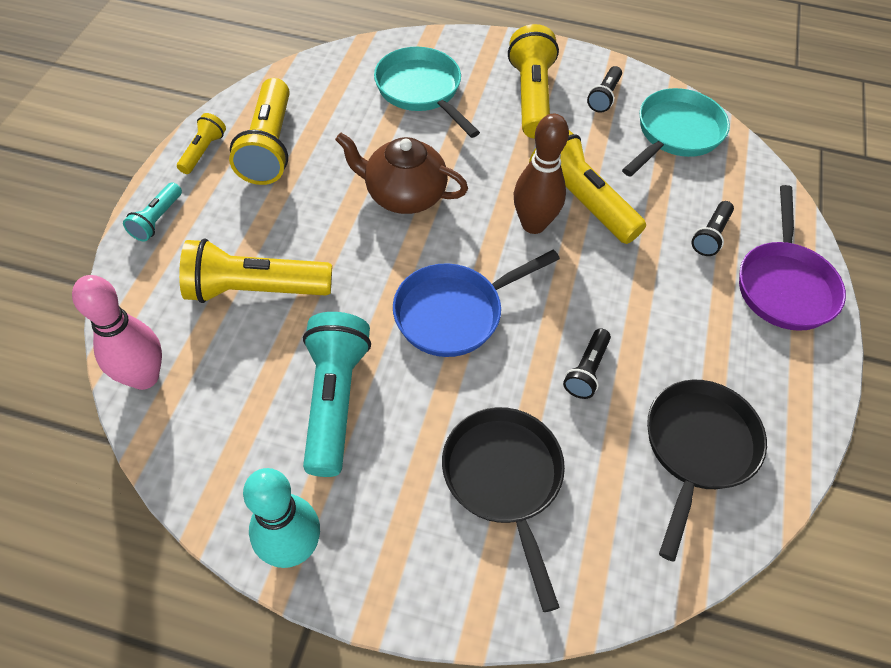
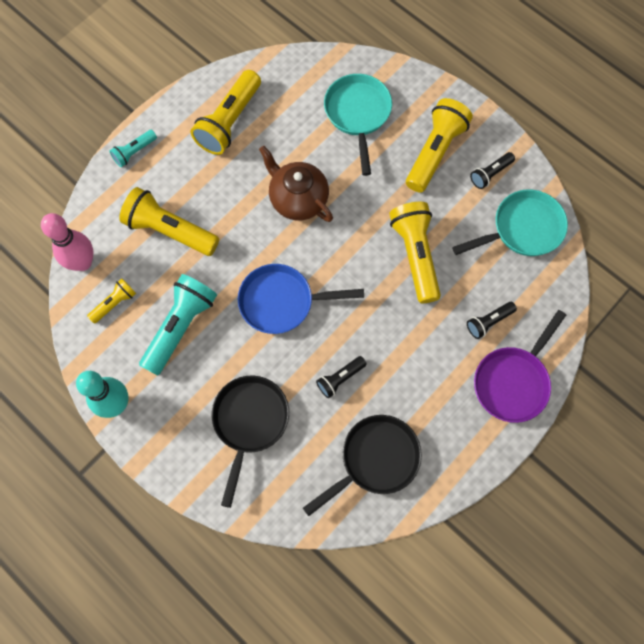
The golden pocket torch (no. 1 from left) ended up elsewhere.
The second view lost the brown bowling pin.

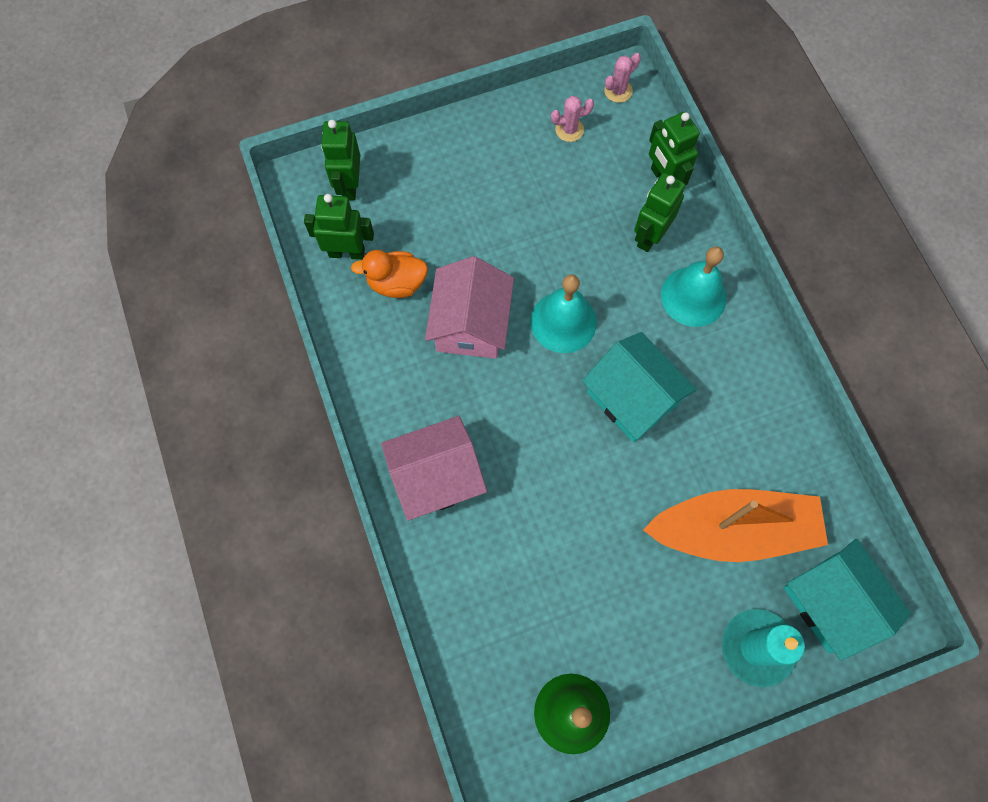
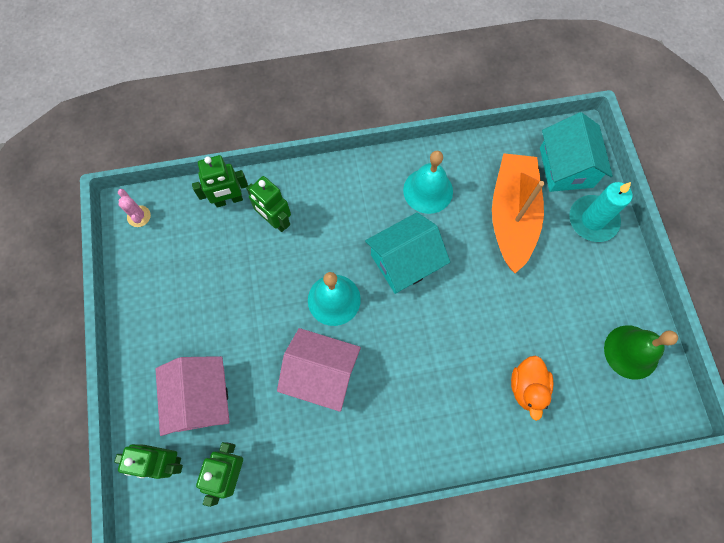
The second view lost the rosy saguaro cactus (no. 1 from left).
The aqua hand bell (no. 2 from left) ended up elsewhere.
The orange-coloured toy duck ended up elsewhere.
The rosy house (no. 1 from left) ended up elsewhere.
The aqua house (no. 2 from left) ended up facing another way, 75 degrees counterclockwise from before.

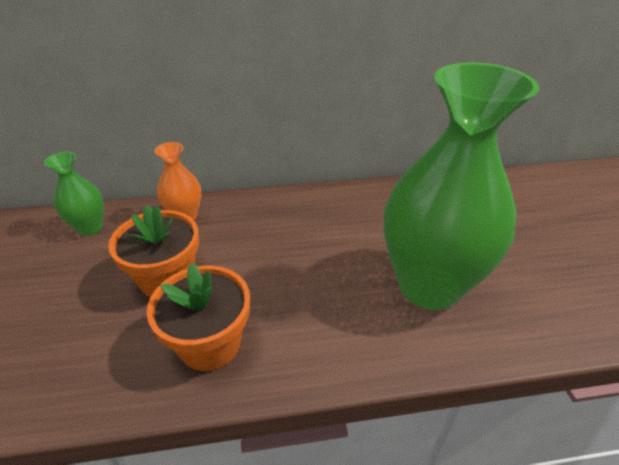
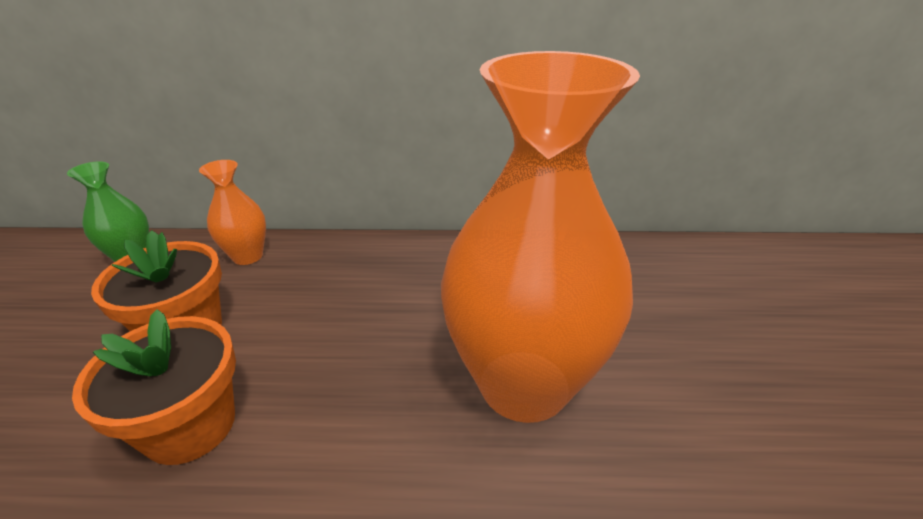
What was the leaf-green vase (no. 2 from left) turned into the orange-coloured vase (no. 2 from left).

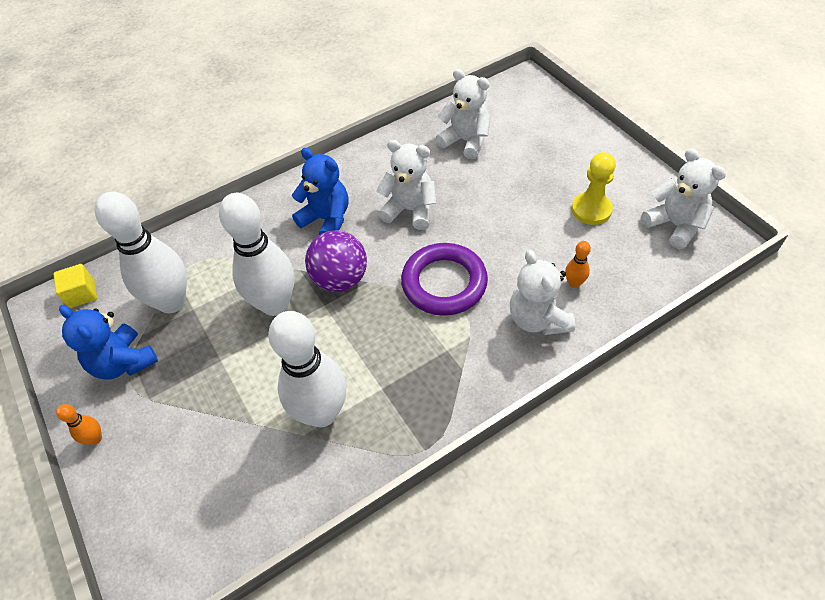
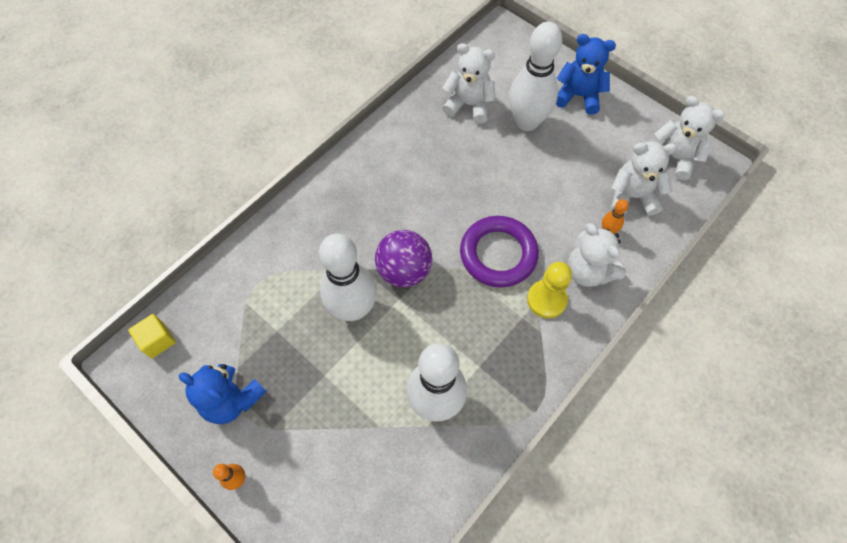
The white stuffed bear (no. 1 from left in the first image) ended up elsewhere.
The blue stuffed bear (no. 2 from left) ended up elsewhere.
The golden game pawn ended up elsewhere.
The white bowling pin (no. 1 from left in the first image) ended up elsewhere.

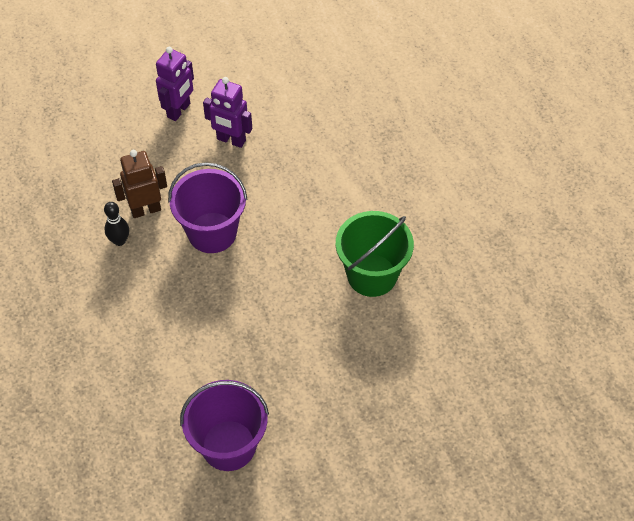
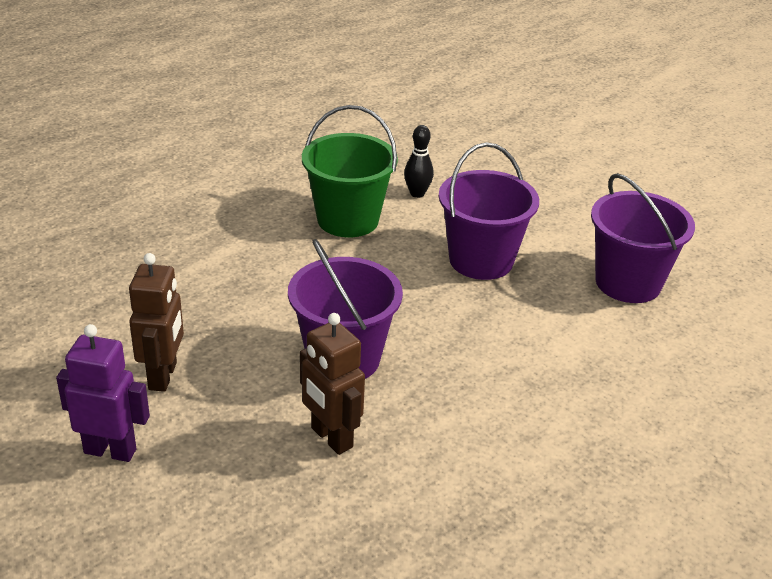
What was the violet toy robot (no. 2 from left) turned into the brown toy robot (no. 1 from left).
The jet-black bowling pin ended up elsewhere.
The second view gained the violet sand bucket (no. 2 from left).

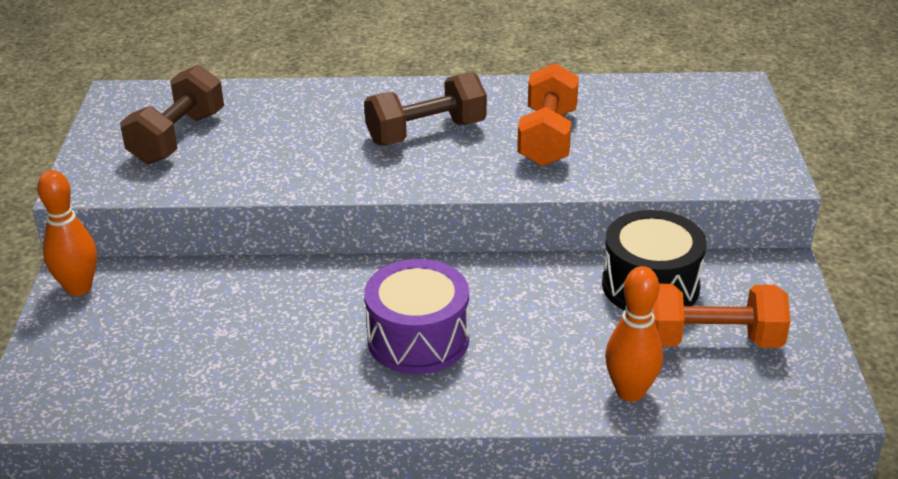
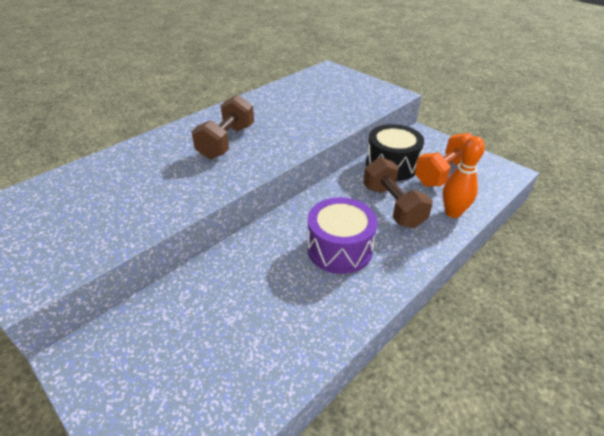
The second view lost the orange-coloured dumbbell (no. 1 from left).
The brown dumbbell (no. 1 from left in the first image) ended up elsewhere.
The second view lost the orange-coloured bowling pin (no. 1 from left).

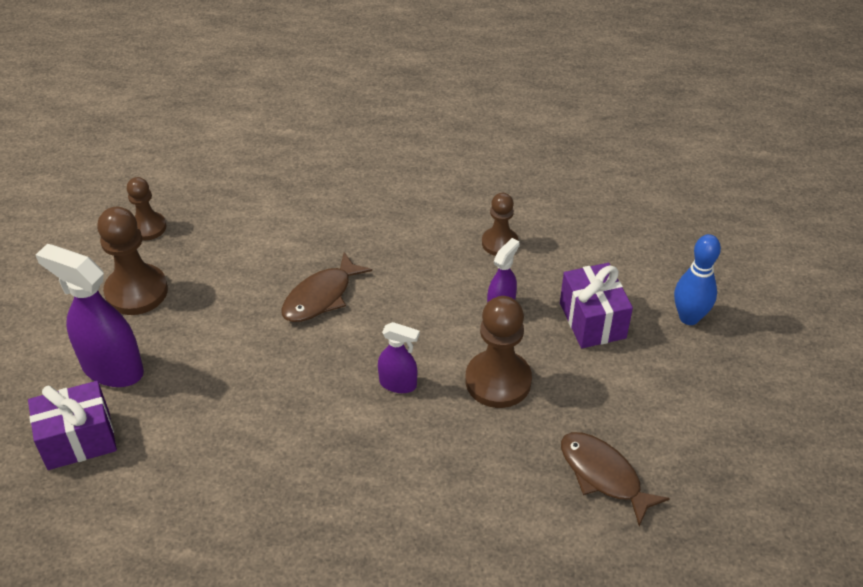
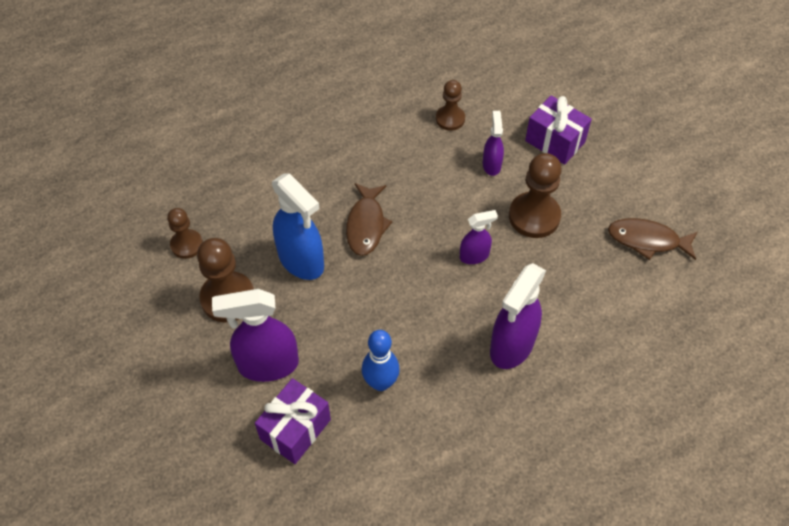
The blue bowling pin ended up elsewhere.
The second view gained the blue sprayer.
The second view gained the violet sprayer (no. 4 from left).

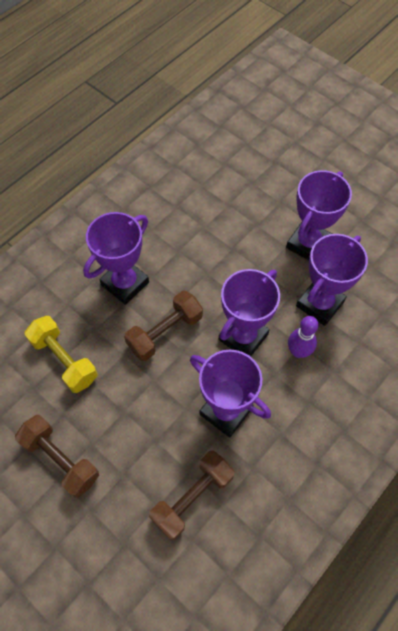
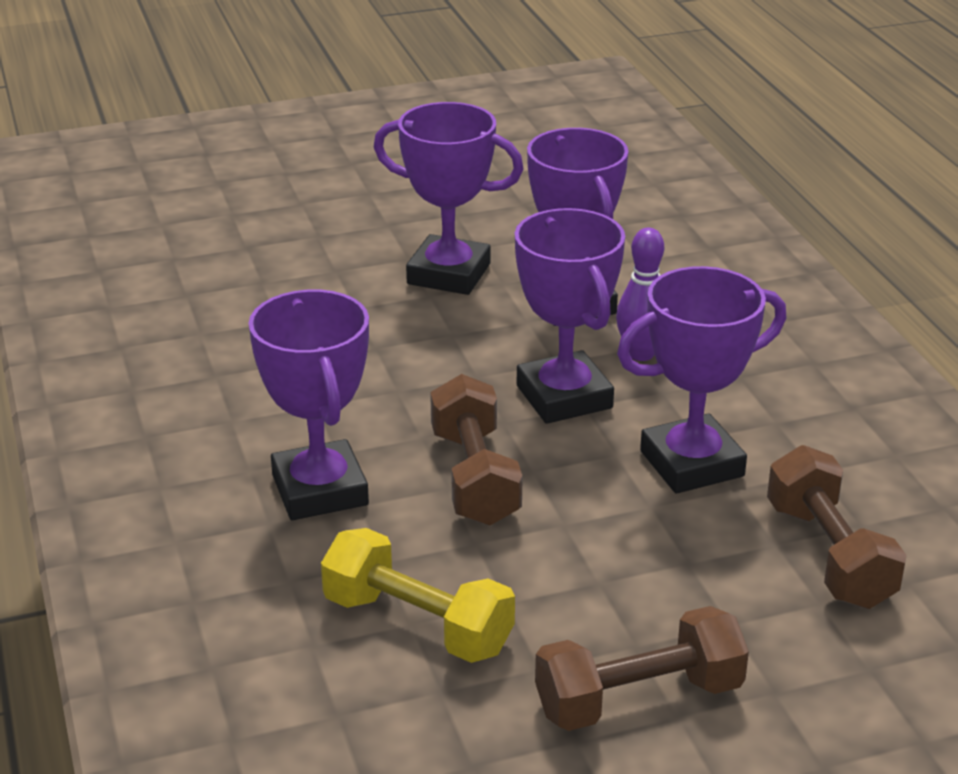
The violet award cup (no. 4 from left in the first image) ended up facing another way, 45 degrees counterclockwise from before.
The golden dumbbell ended up facing another way, 45 degrees clockwise from before.

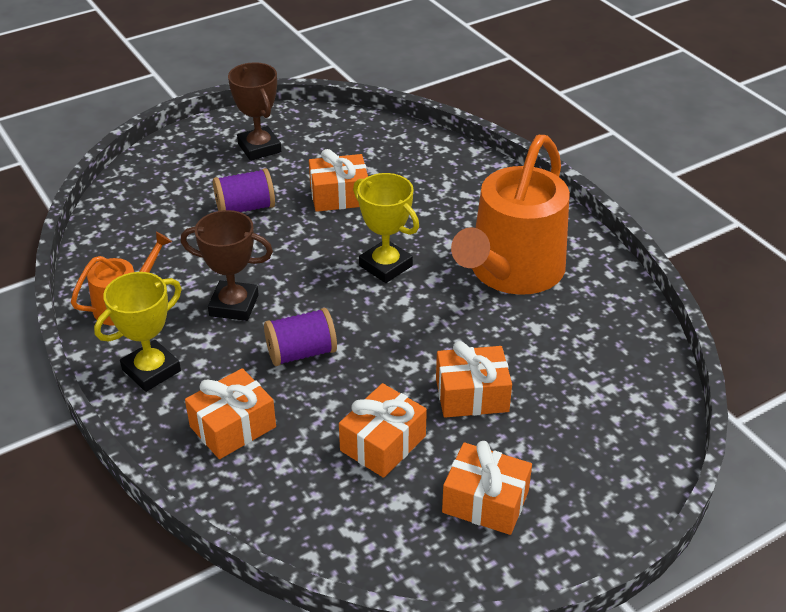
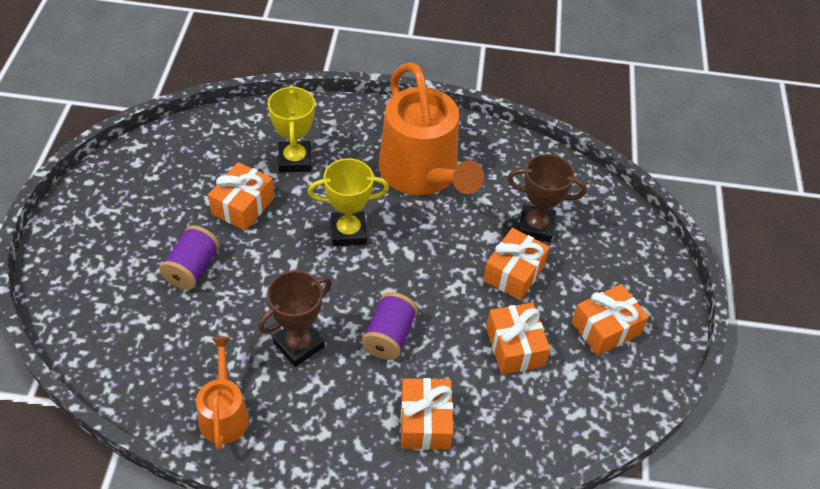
The brown award cup (no. 2 from left) ended up elsewhere.
The golden award cup (no. 1 from left) ended up elsewhere.

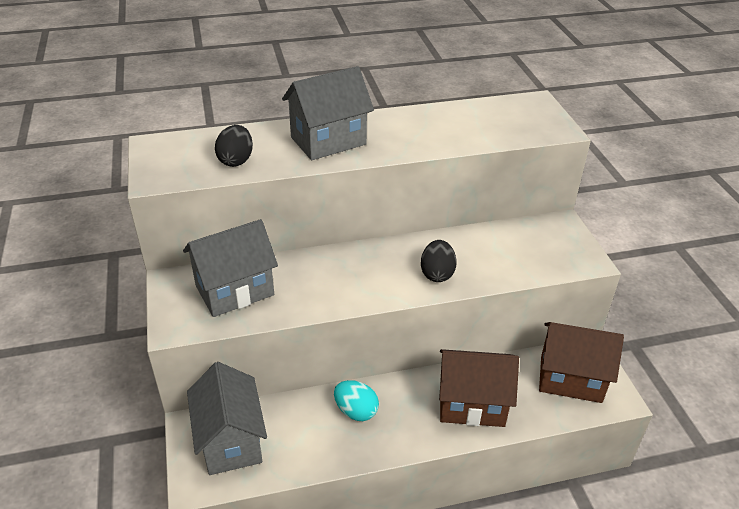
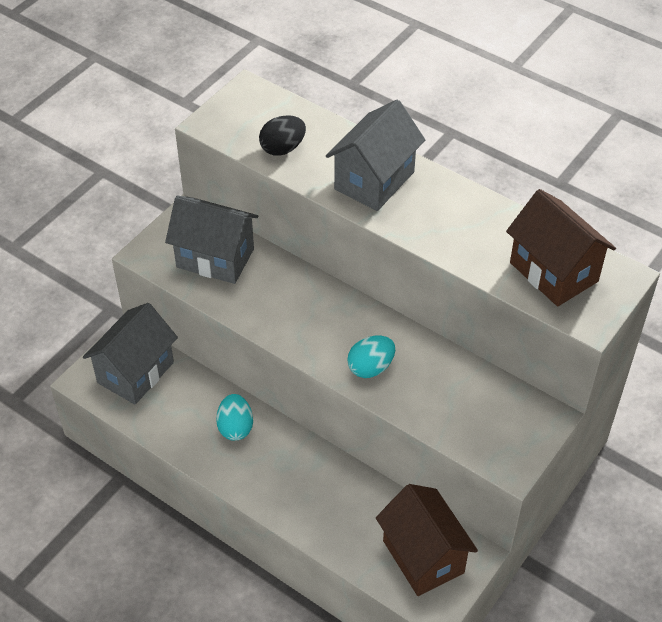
The gray house (no. 3 from left) ended up facing another way, 75 degrees counterclockwise from before.
What was the jet-black egg shape (no. 2 from left) turned into the aqua egg shape (no. 2 from left).
The brown house (no. 1 from left in the first image) ended up elsewhere.

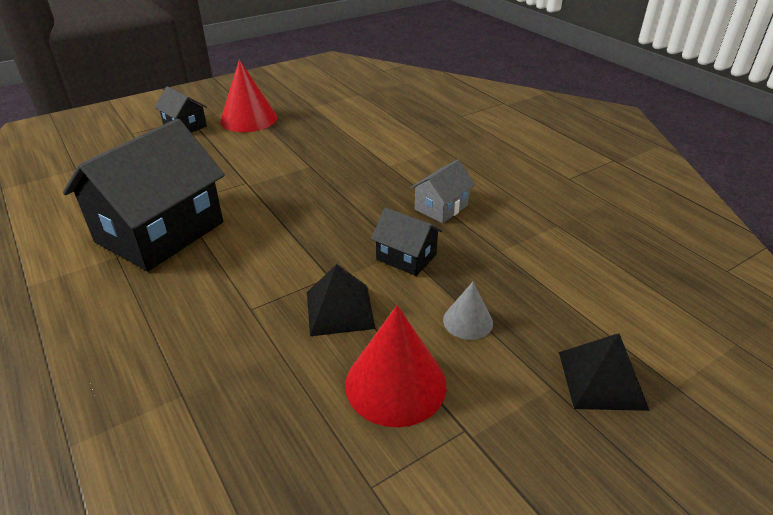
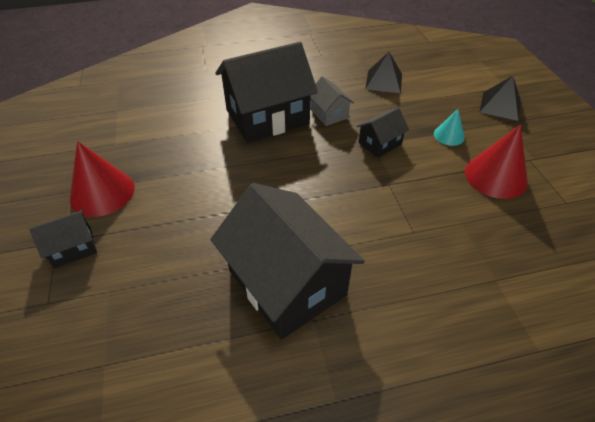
The jet-black pyramid shape (no. 1 from left) ended up elsewhere.
What was the gray cone turned into the aqua cone.
The second view gained the jet-black house (no. 2 from left).

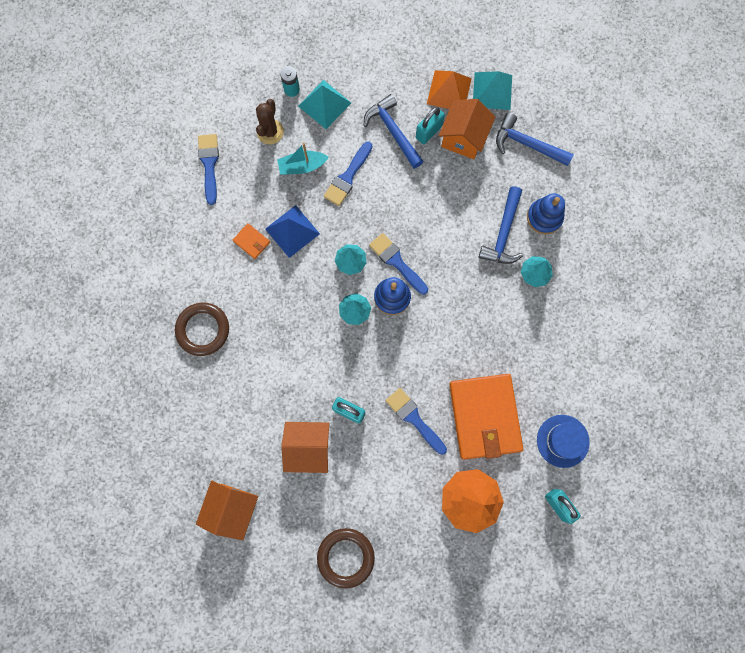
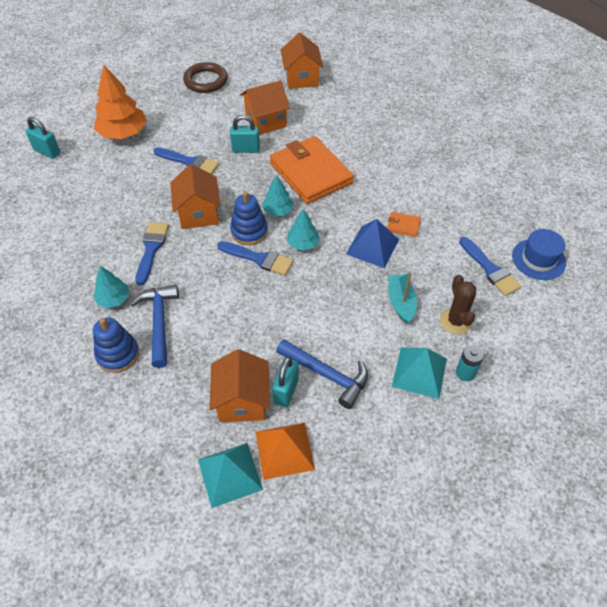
The second view lost the blue hammer (no. 3 from left).
The blue paintbrush (no. 2 from left in the first image) ended up elsewhere.
The aqua toy boat ended up facing another way, 60 degrees counterclockwise from before.
The second view lost the brown torus (no. 1 from left).
The orange-coloured wallet (no. 2 from left in the first image) ended up elsewhere.
The blue top hat ended up elsewhere.
The second view gained the orange-coloured house (no. 1 from left).

